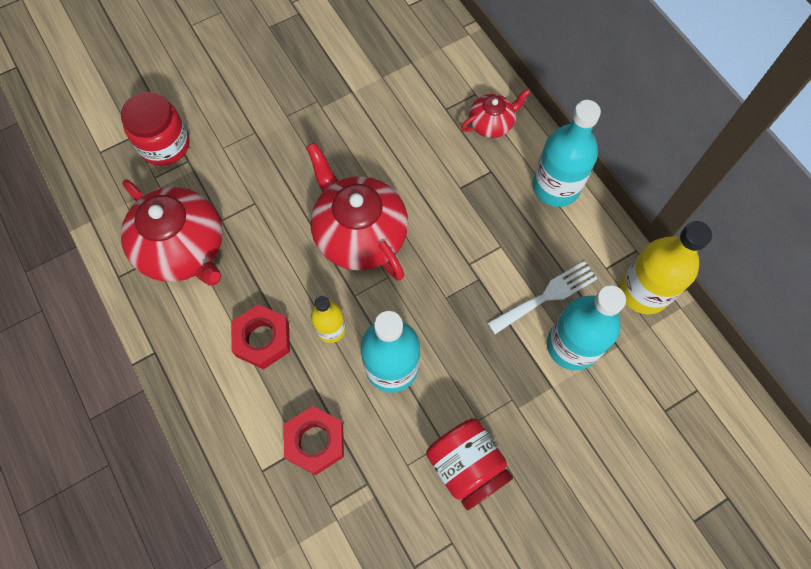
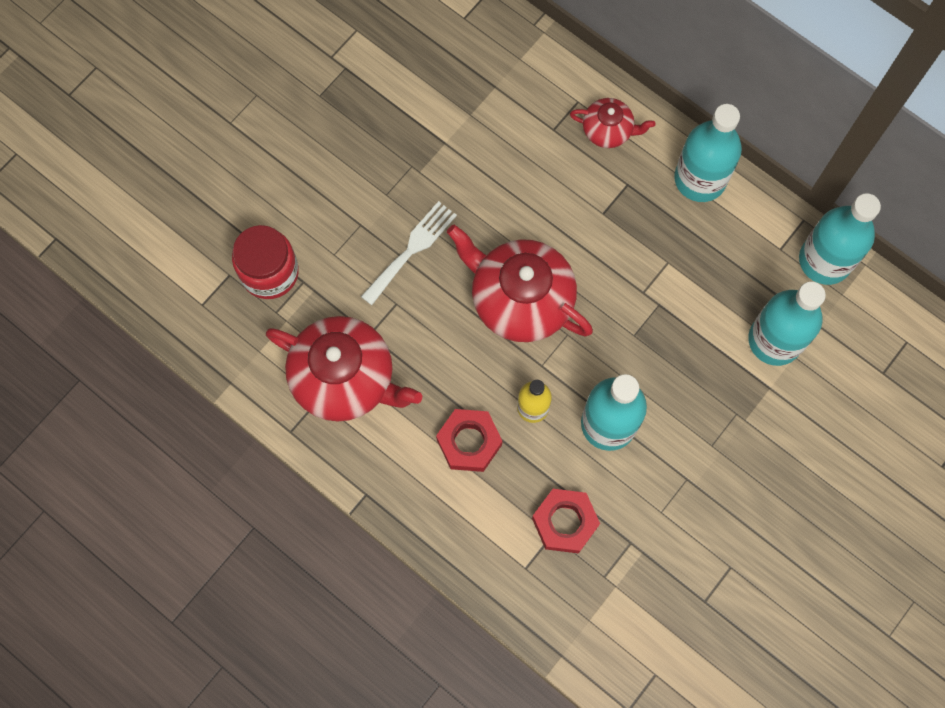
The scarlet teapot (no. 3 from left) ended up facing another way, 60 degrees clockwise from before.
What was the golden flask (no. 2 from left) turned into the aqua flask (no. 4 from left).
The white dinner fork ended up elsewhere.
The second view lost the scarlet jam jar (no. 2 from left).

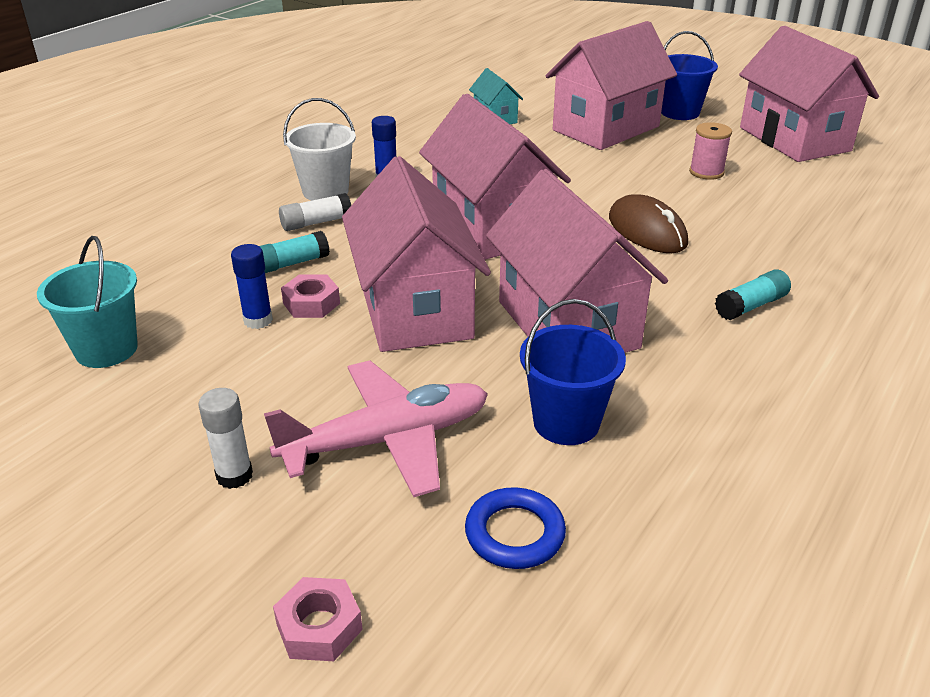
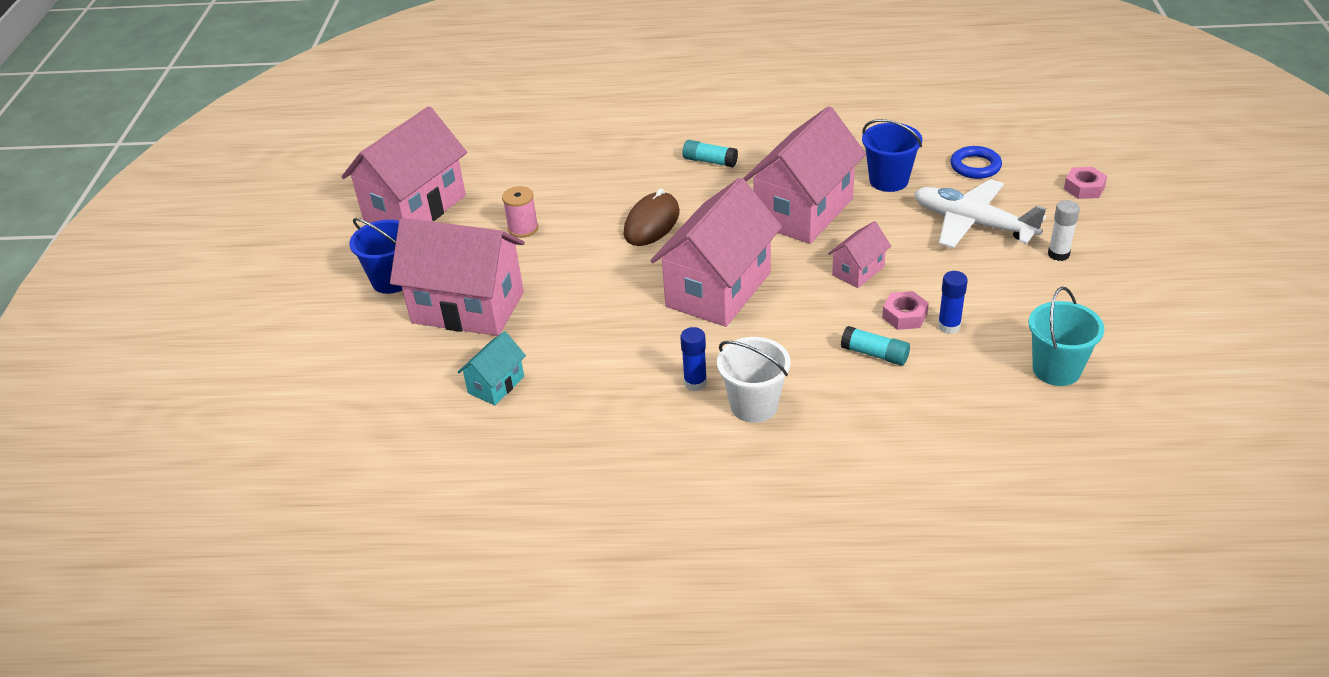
The size of the rosy house (no. 1 from left in the first image) changed by a factor of 0.47.
The second view lost the white glue stick (no. 2 from left).
What was the rosy toy plane turned into the white toy plane.

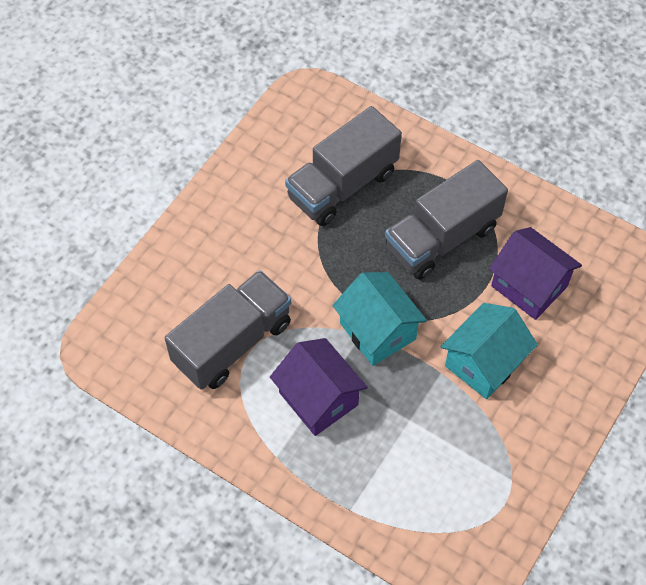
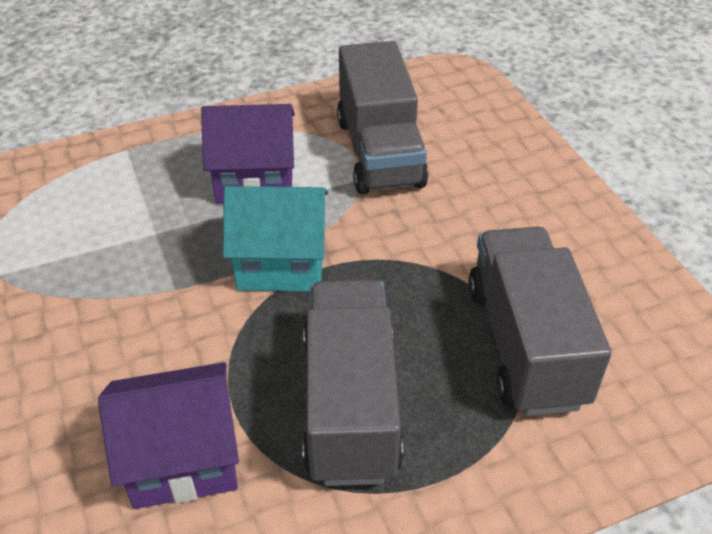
The second view lost the aqua house (no. 2 from left).

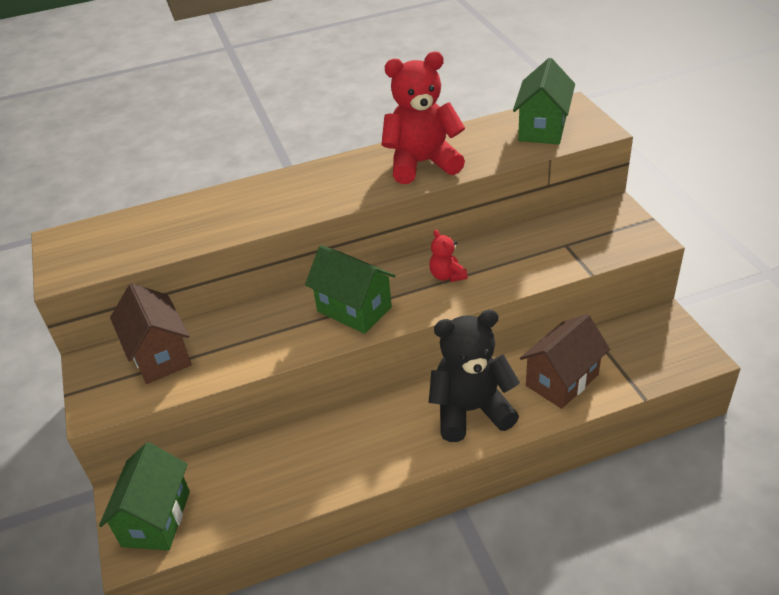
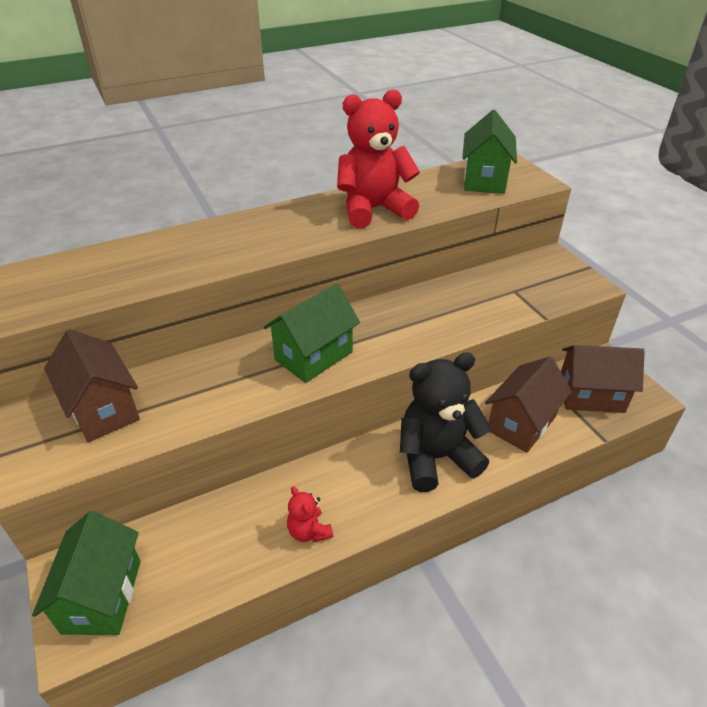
The scarlet stuffed bear (no. 2 from left in the first image) ended up elsewhere.
The leaf-green house (no. 2 from left) ended up facing another way, 75 degrees counterclockwise from before.
The second view gained the brown house (no. 3 from left).

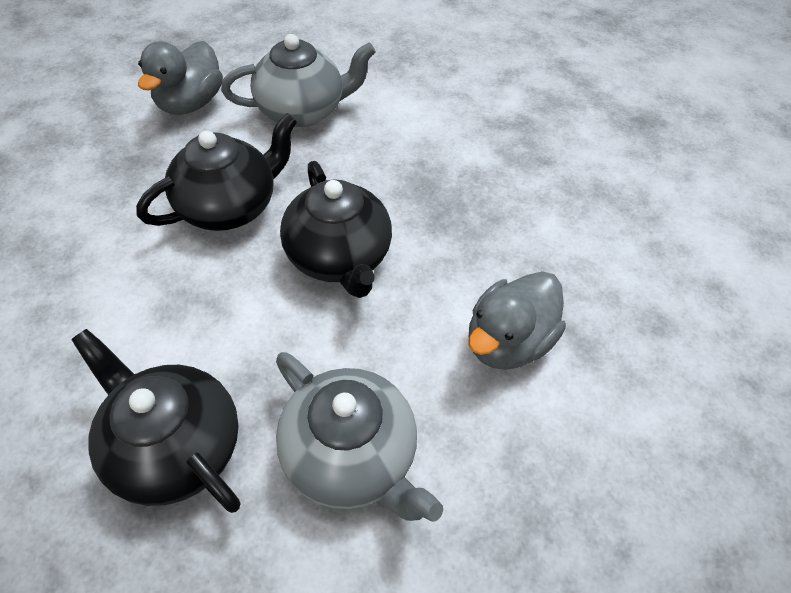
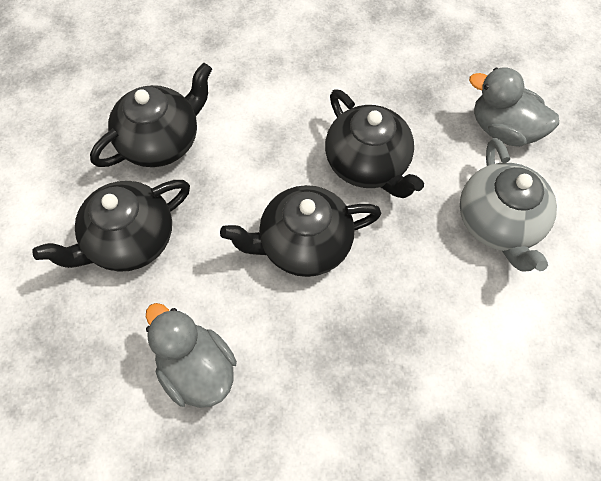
What was the gray teapot (no. 2 from left) turned into the jet-black teapot (no. 1 from left).

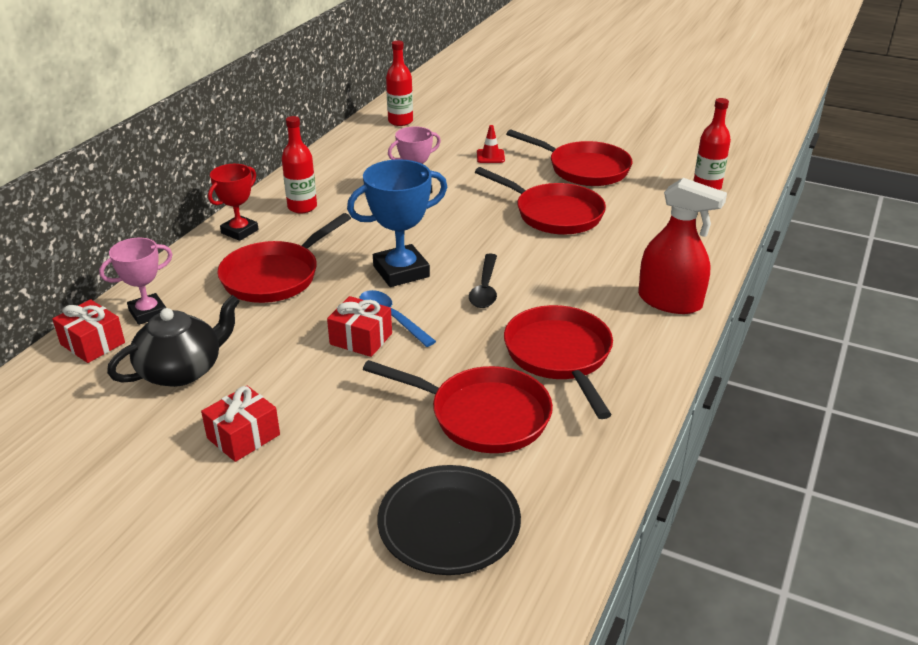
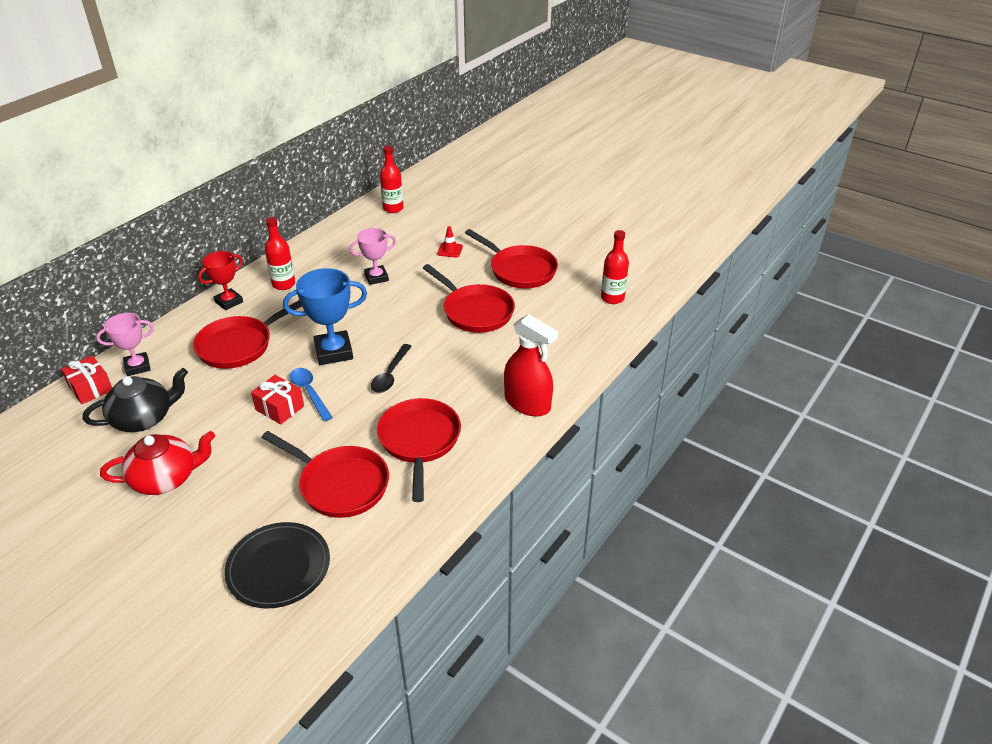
Where the scarlet wrapped gift (no. 2 from left) stood, the scarlet teapot came to stand.

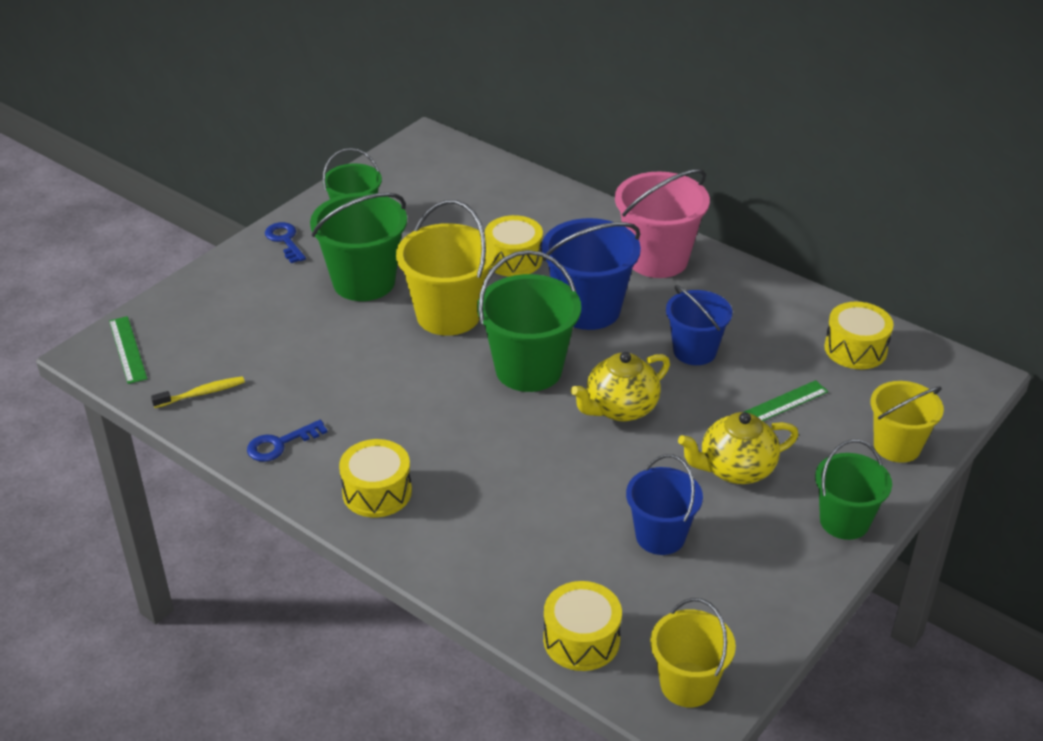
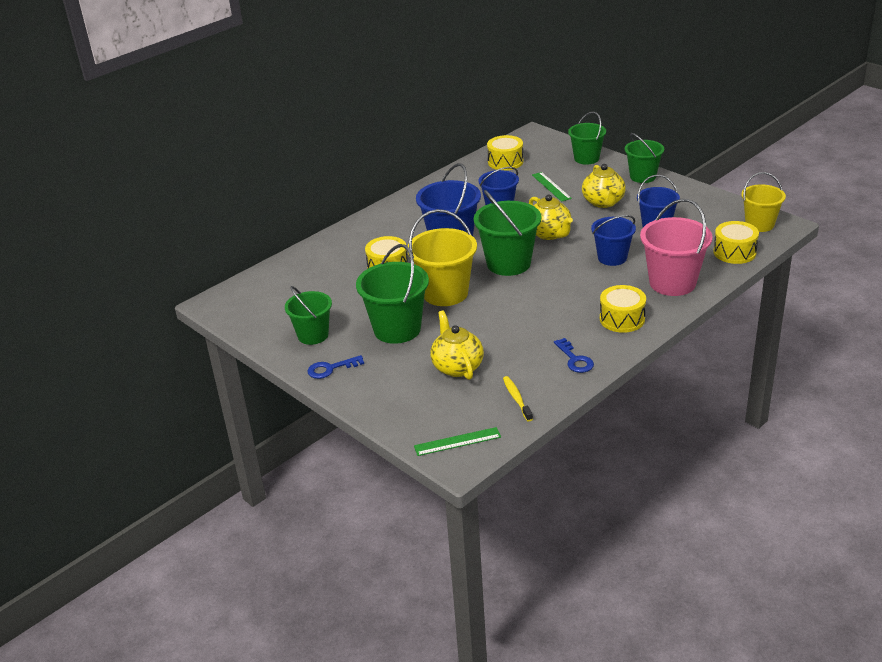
The rosy sand bucket ended up elsewhere.
What was the golden sand bucket (no. 3 from left) turned into the leaf-green sand bucket (no. 4 from left).
The second view gained the blue sand bucket (no. 3 from left).
The second view gained the golden teapot (no. 1 from left).

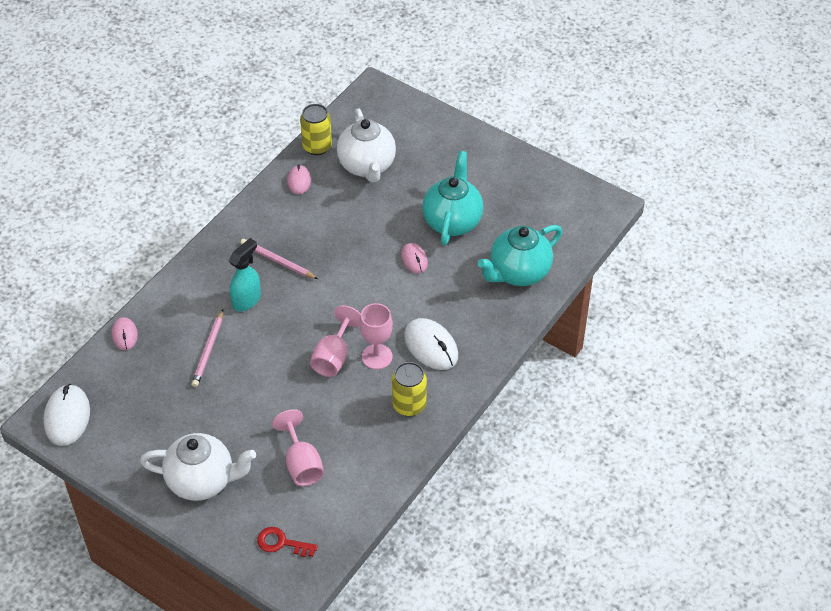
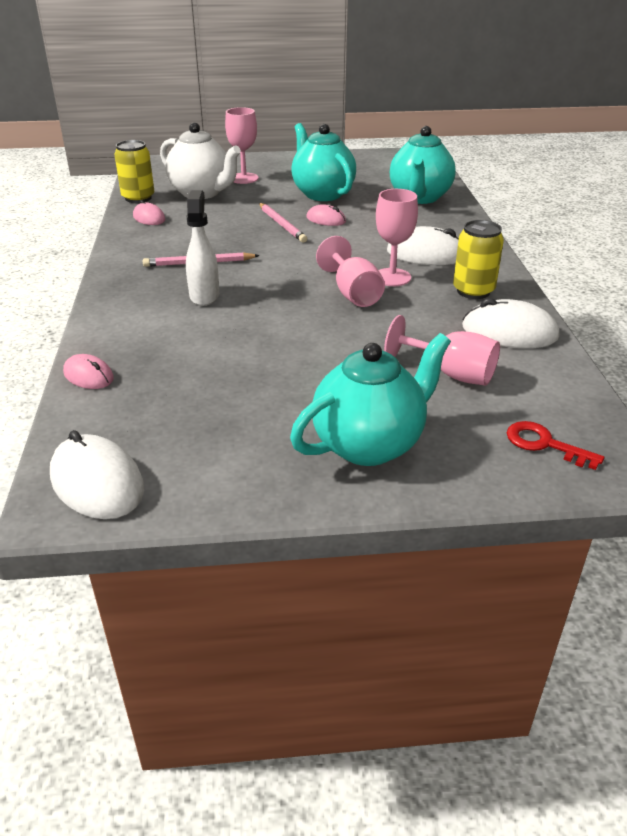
What was the aqua sprayer turned into the white sprayer.
The rosy lead pencil (no. 1 from left in the first image) ended up elsewhere.
What was the white teapot (no. 1 from left) turned into the aqua teapot (no. 2 from left).
The scarlet key ended up facing another way, 60 degrees clockwise from before.
The second view gained the rosy chalice (no. 1 from left).
The second view gained the white mouse (no. 3 from left).

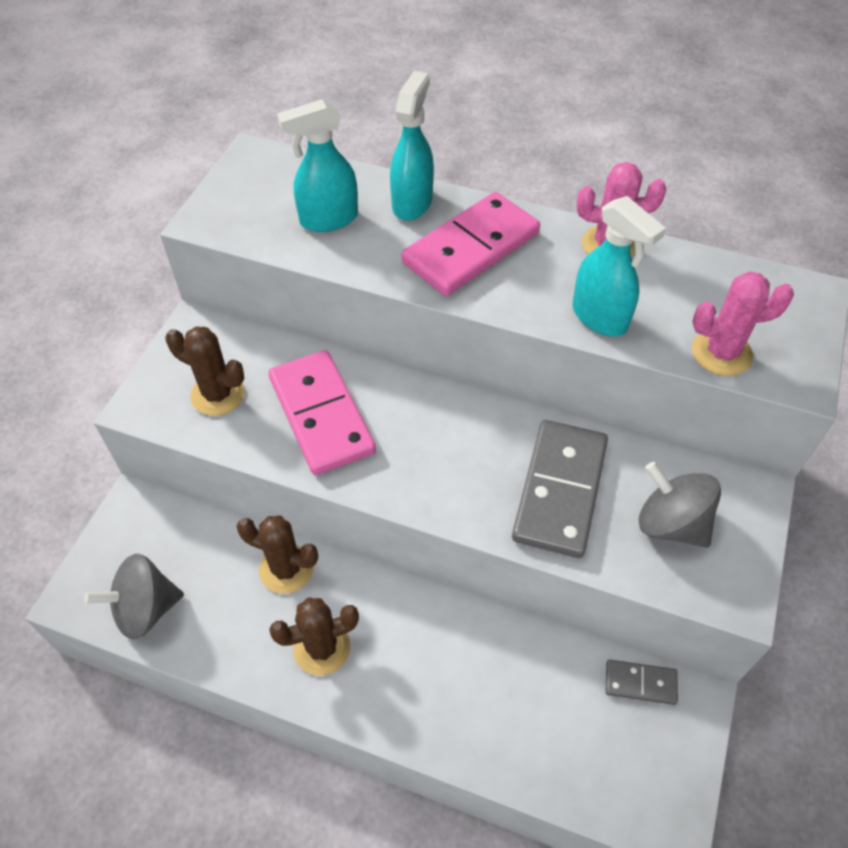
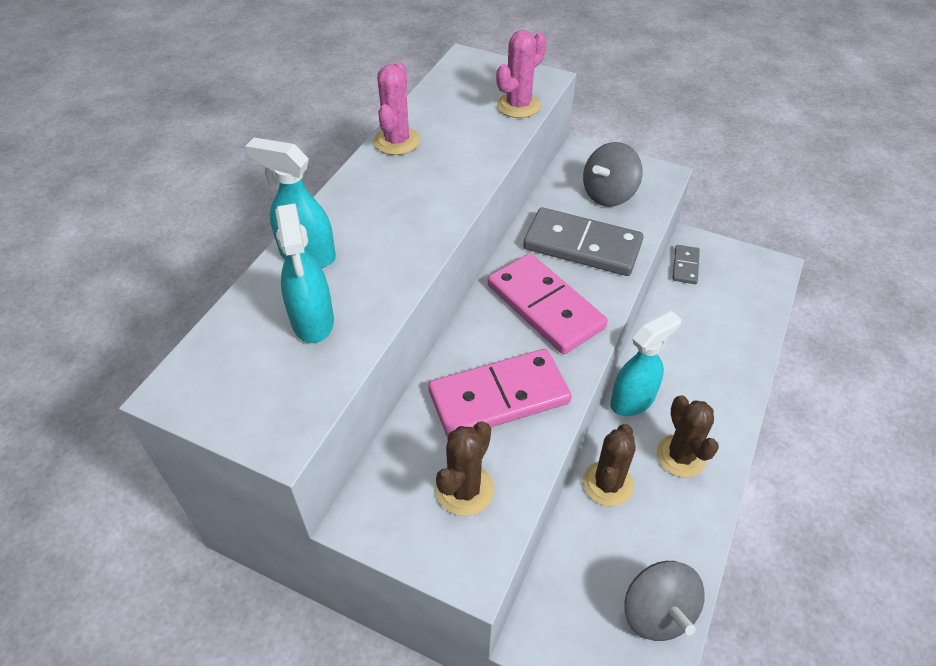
The rosy domino piece (no. 2 from left) ended up elsewhere.
The aqua sprayer (no. 3 from left) ended up elsewhere.
The rosy saguaro cactus (no. 2 from left) ended up facing another way, 45 degrees clockwise from before.

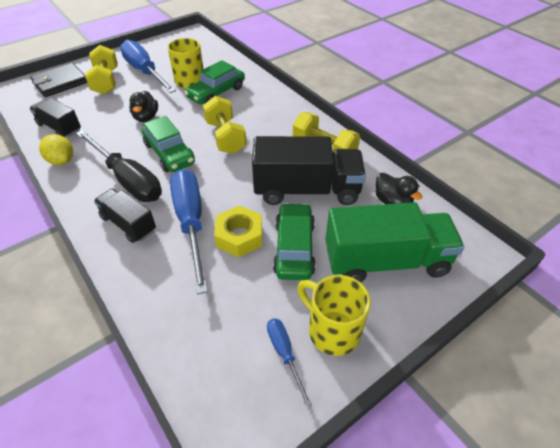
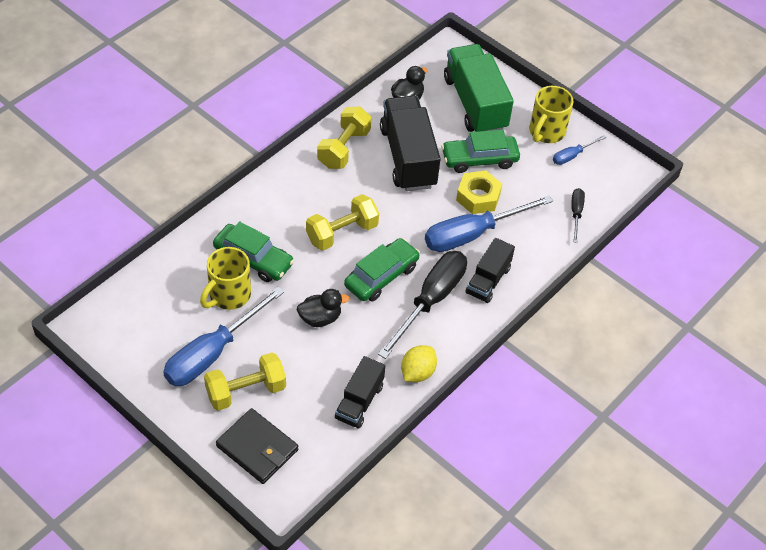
The second view gained the jet-black screwdriver (no. 2 from left).

